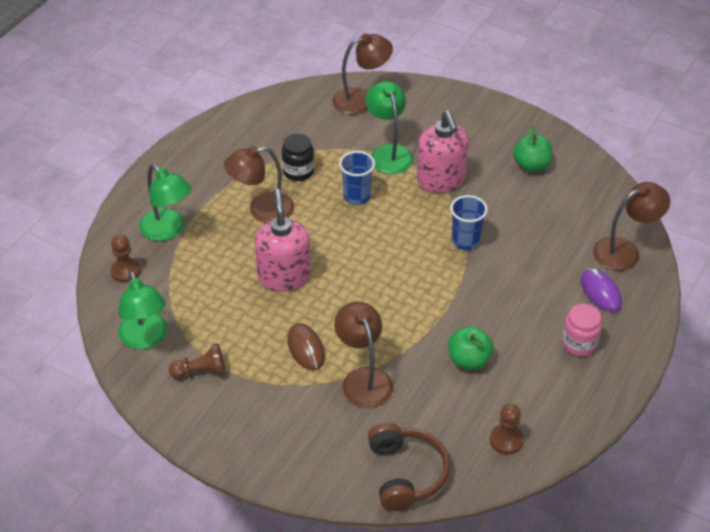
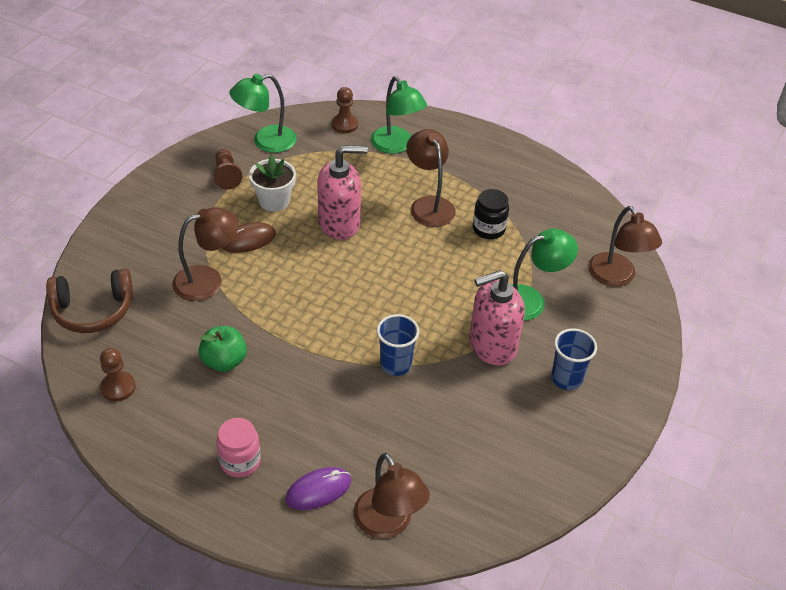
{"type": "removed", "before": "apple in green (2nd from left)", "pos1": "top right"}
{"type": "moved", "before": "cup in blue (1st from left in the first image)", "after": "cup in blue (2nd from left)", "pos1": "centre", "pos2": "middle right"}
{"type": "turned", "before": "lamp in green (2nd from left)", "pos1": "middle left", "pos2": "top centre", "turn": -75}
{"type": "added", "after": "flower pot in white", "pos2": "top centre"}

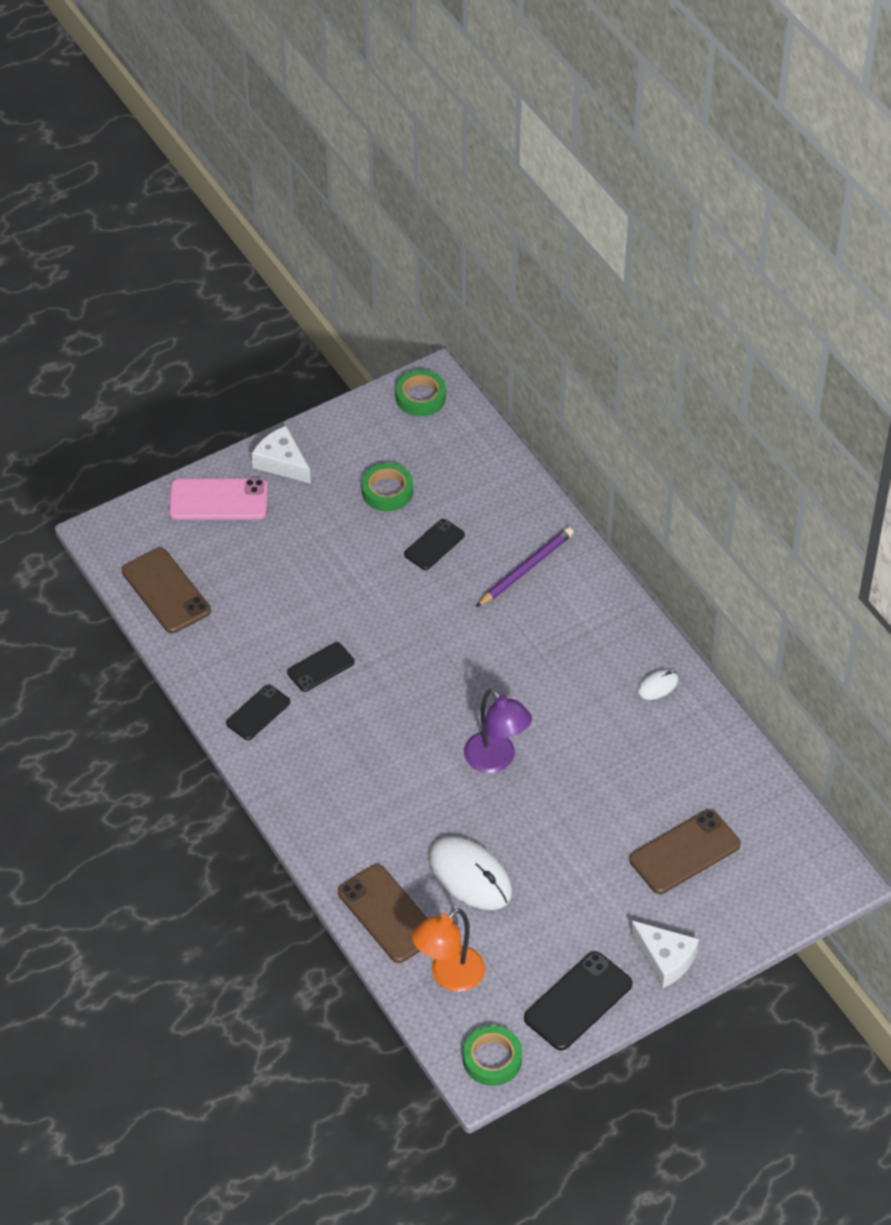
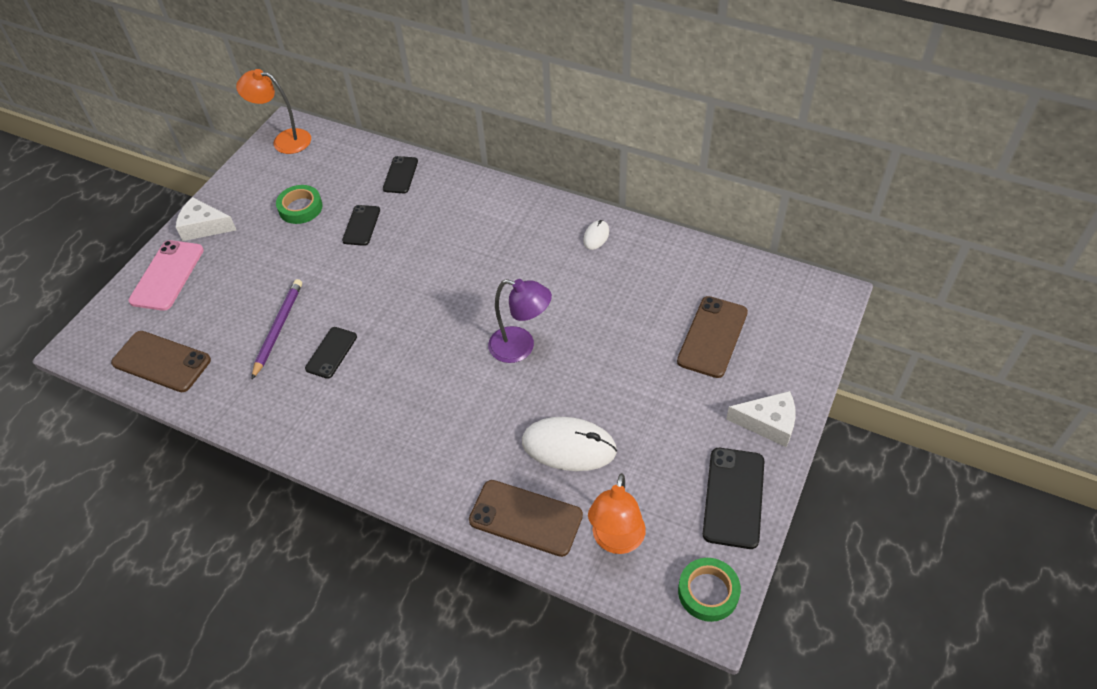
{"type": "replaced", "before": "tape in green (2nd from left)", "after": "lamp in orange (1st from left)", "pos1": "top centre", "pos2": "top left"}
{"type": "turned", "before": "phone in pink", "pos1": "middle left", "pos2": "middle left", "turn": -45}
{"type": "moved", "before": "pencil in purple", "pos1": "centre", "pos2": "middle left"}
{"type": "moved", "before": "phone in black (1st from left in the first image)", "after": "phone in black (3rd from left)", "pos1": "middle left", "pos2": "top centre"}

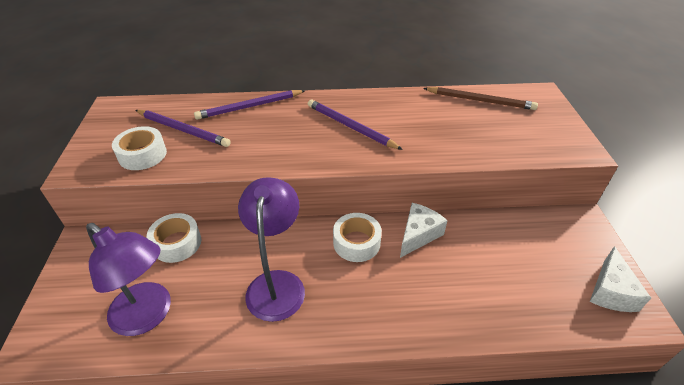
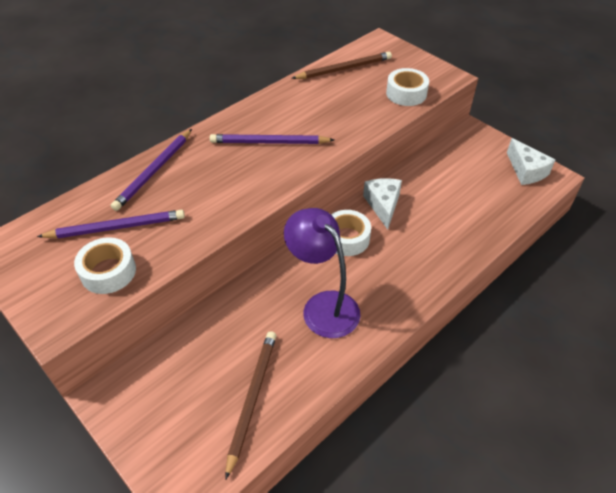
{"type": "moved", "before": "tape in white (2nd from left in the first image)", "after": "tape in white (3rd from left)", "pos1": "middle left", "pos2": "top centre"}
{"type": "replaced", "before": "lamp in purple (1st from left)", "after": "pencil in brown (1st from left)", "pos1": "bottom left", "pos2": "bottom centre"}

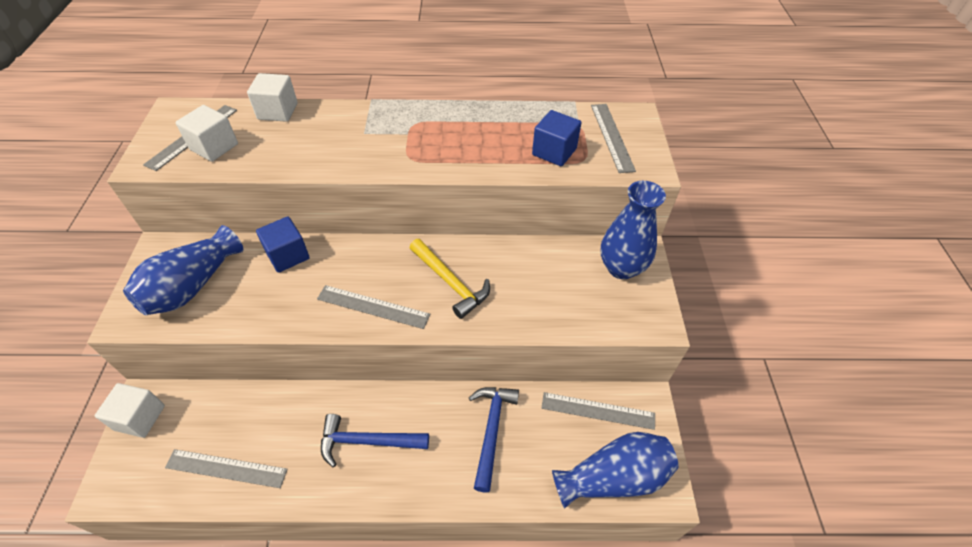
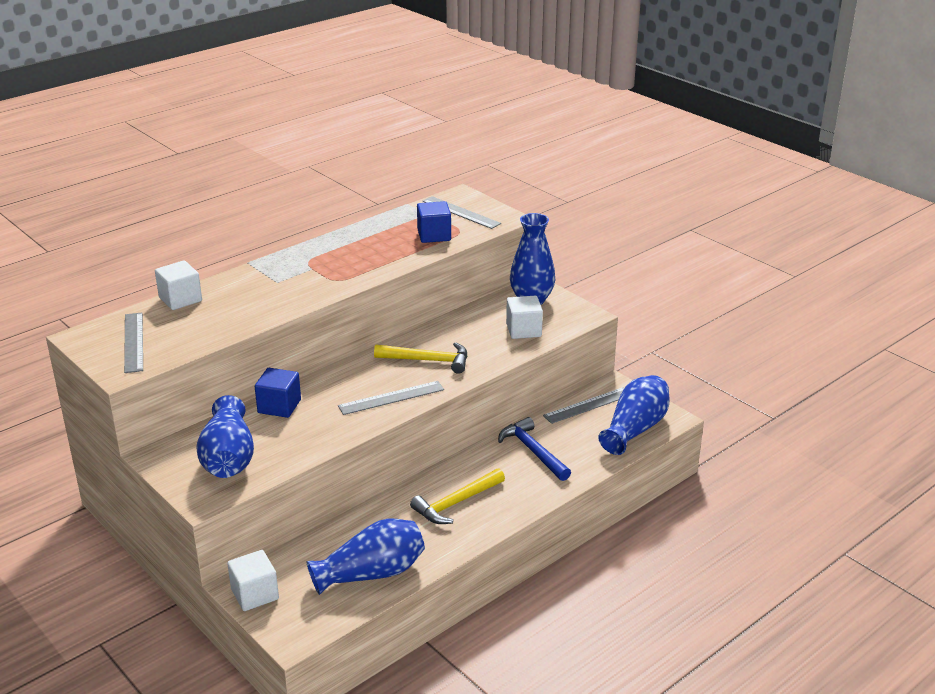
{"type": "moved", "before": "cube in white (2nd from left in the first image)", "after": "cube in white (3rd from left)", "pos1": "top left", "pos2": "centre"}
{"type": "recoloured", "before": "hammer in blue (1st from left)", "after": "hammer in yellow (2nd from left)", "pos1": "bottom centre", "pos2": "bottom centre"}
{"type": "replaced", "before": "ruler in grey (2nd from left)", "after": "vase in blue (2nd from left)", "pos1": "bottom left", "pos2": "bottom centre"}

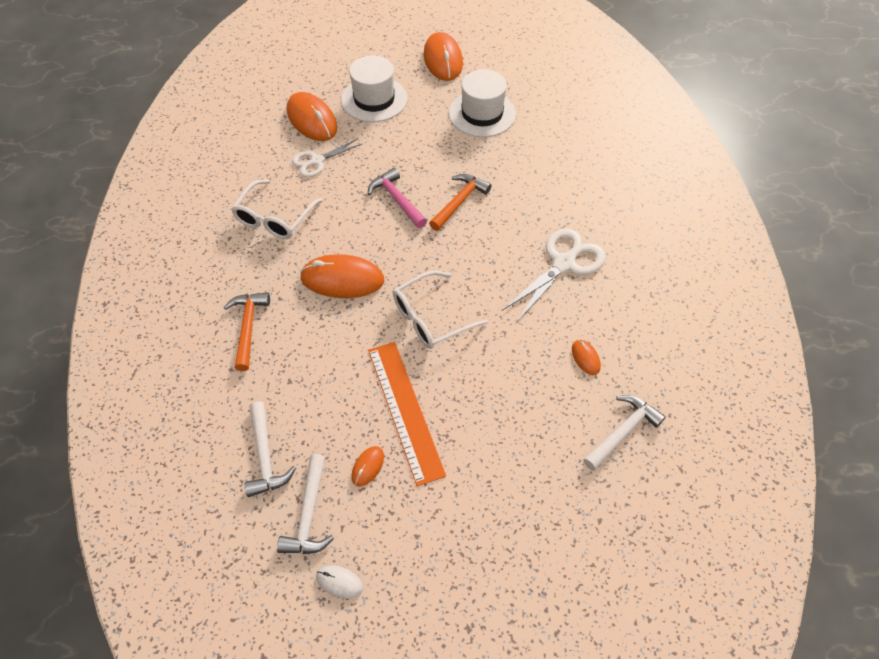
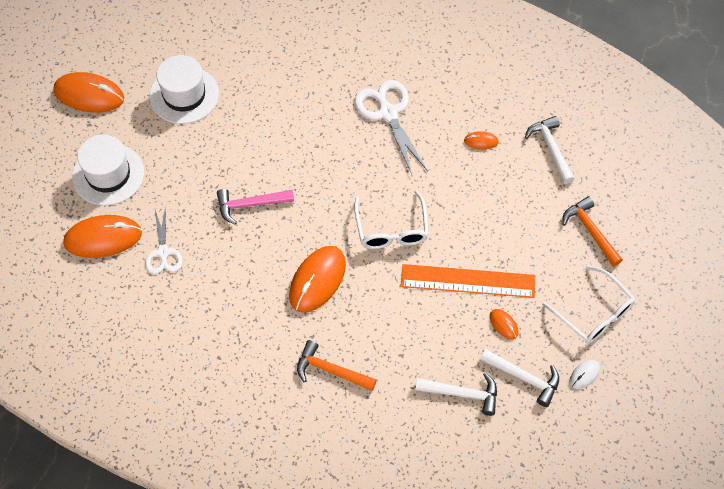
{"type": "moved", "before": "hammer in orange (2nd from left)", "pos1": "top centre", "pos2": "middle right"}
{"type": "moved", "before": "glasses in white (1st from left in the first image)", "after": "glasses in white (2nd from left)", "pos1": "top left", "pos2": "middle right"}

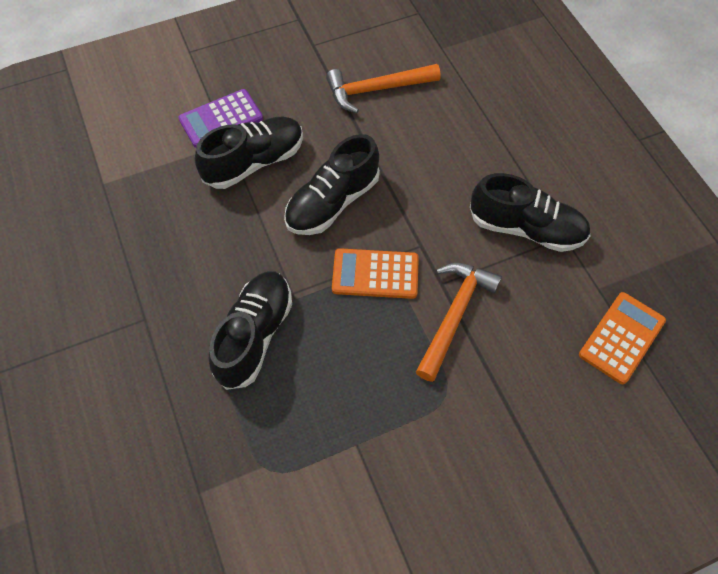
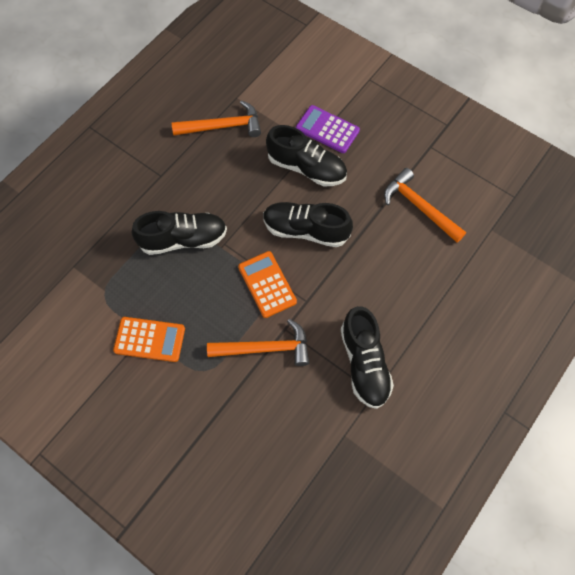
{"type": "moved", "before": "calculator in orange (2nd from left in the first image)", "after": "calculator in orange (1st from left)", "pos1": "middle right", "pos2": "middle left"}
{"type": "added", "after": "hammer in orange (1st from left)", "pos2": "top centre"}

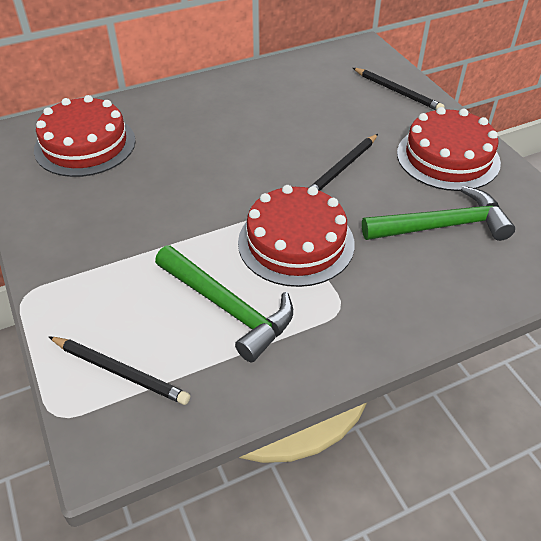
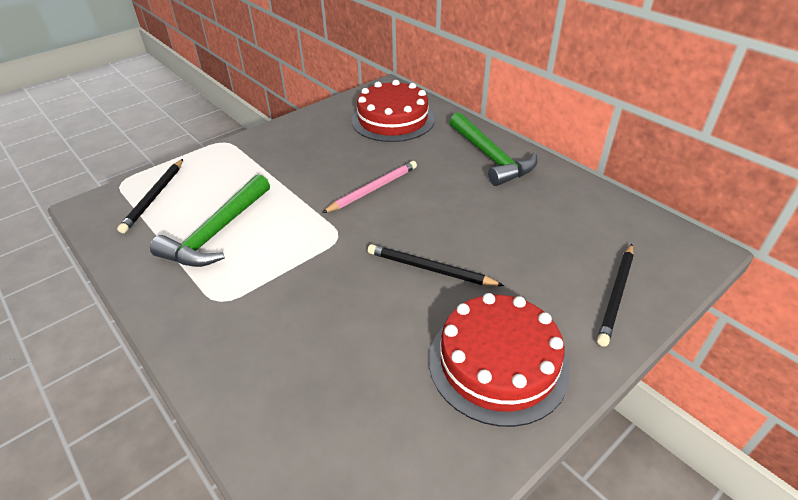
{"type": "removed", "before": "cake in red (2nd from left)", "pos1": "centre"}
{"type": "moved", "before": "hammer in green (2nd from left)", "pos1": "middle right", "pos2": "top centre"}
{"type": "added", "after": "pencil in pink", "pos2": "centre"}

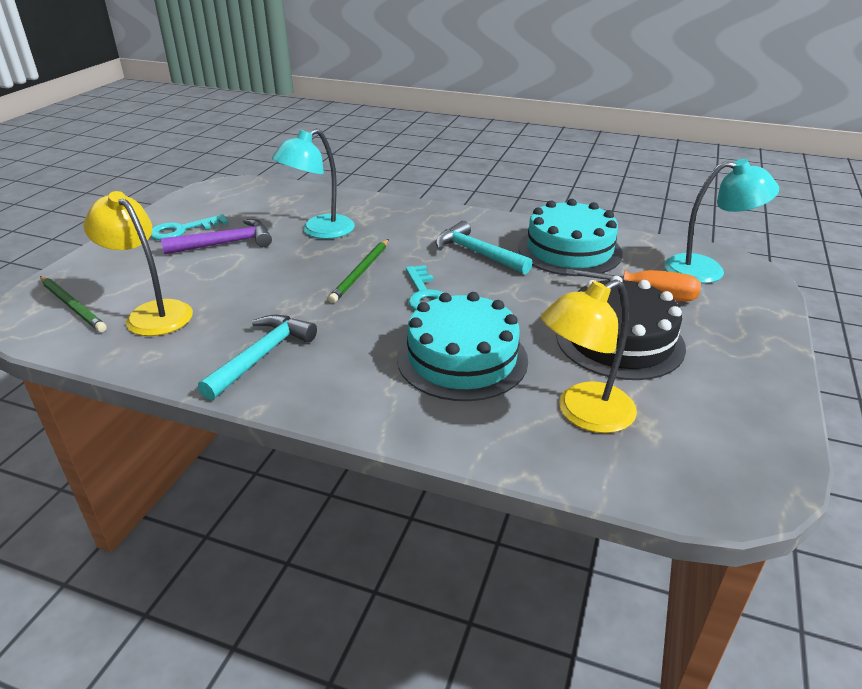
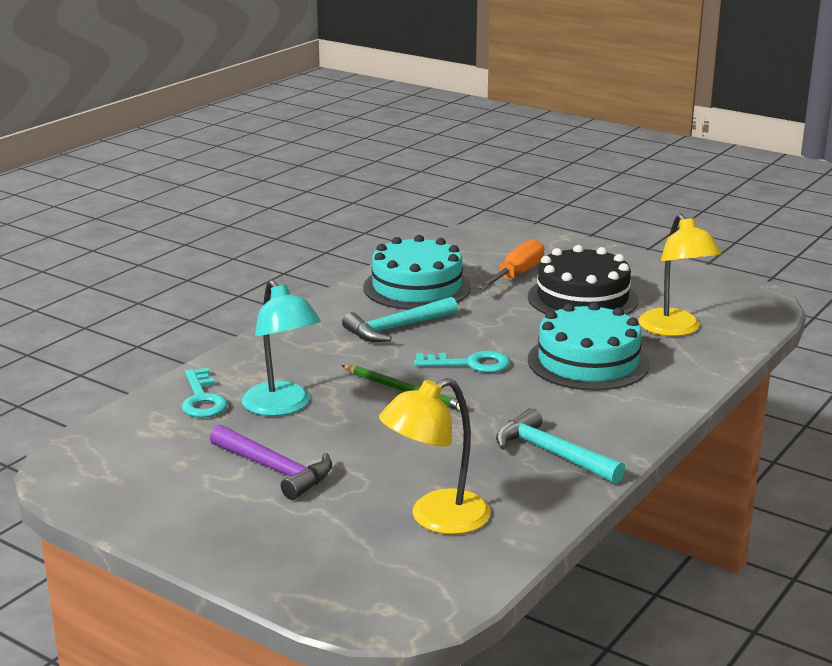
{"type": "removed", "before": "lamp in turquoise (2nd from left)", "pos1": "top right"}
{"type": "moved", "before": "key in turquoise (1st from left)", "pos1": "top left", "pos2": "middle left"}
{"type": "turned", "before": "hammer in purple", "pos1": "middle left", "pos2": "bottom left", "turn": 135}
{"type": "removed", "before": "pencil in green (1st from left)", "pos1": "middle left"}

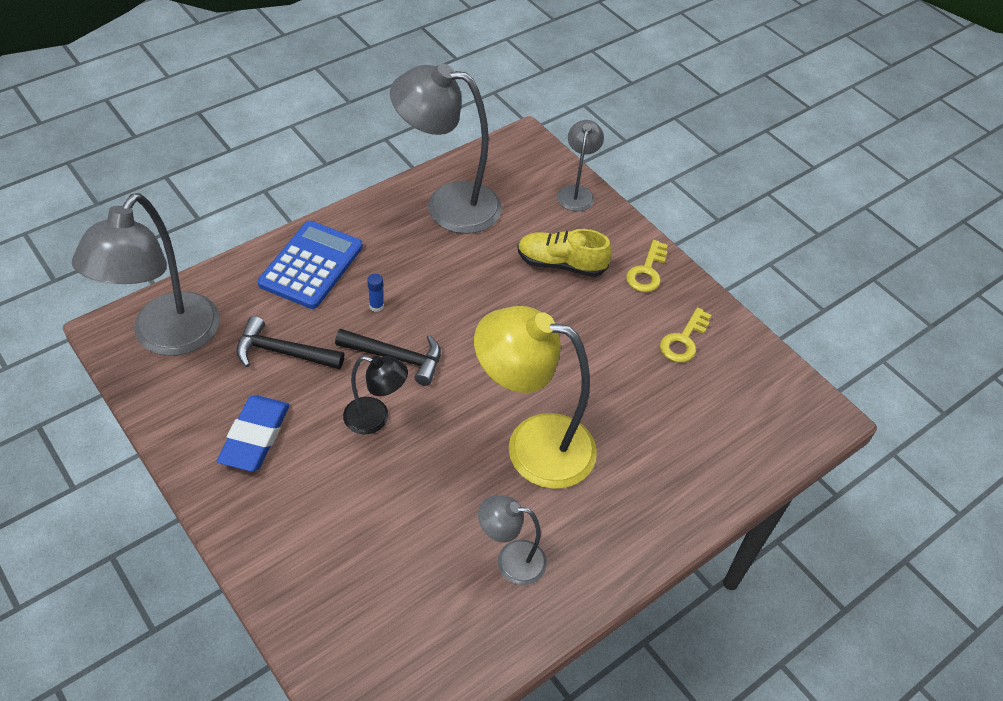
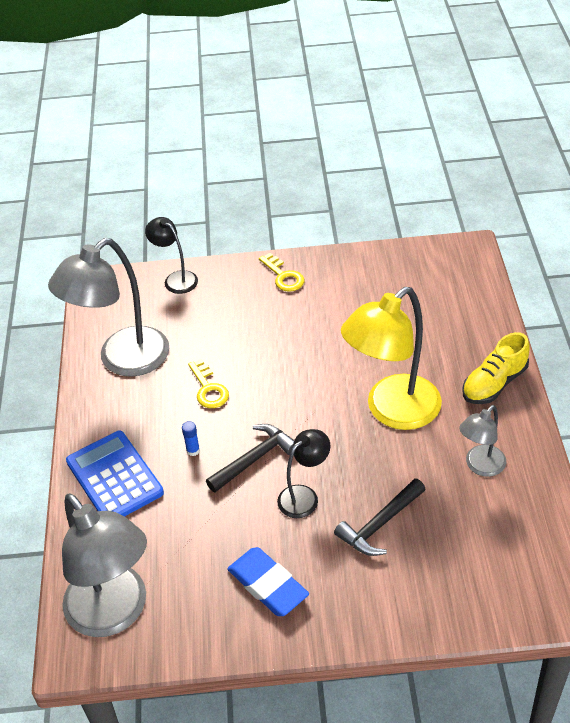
{"type": "recoloured", "before": "lamp in grey (4th from left)", "after": "lamp in black (1st from left)", "pos1": "top centre", "pos2": "middle left"}
{"type": "moved", "before": "shoe in yellow", "pos1": "centre", "pos2": "middle right"}
{"type": "moved", "before": "key in yellow (2nd from left in the first image)", "after": "key in yellow (1st from left)", "pos1": "middle right", "pos2": "centre"}
{"type": "moved", "before": "hammer in black (1st from left in the first image)", "after": "hammer in black (2nd from left)", "pos1": "middle left", "pos2": "bottom right"}

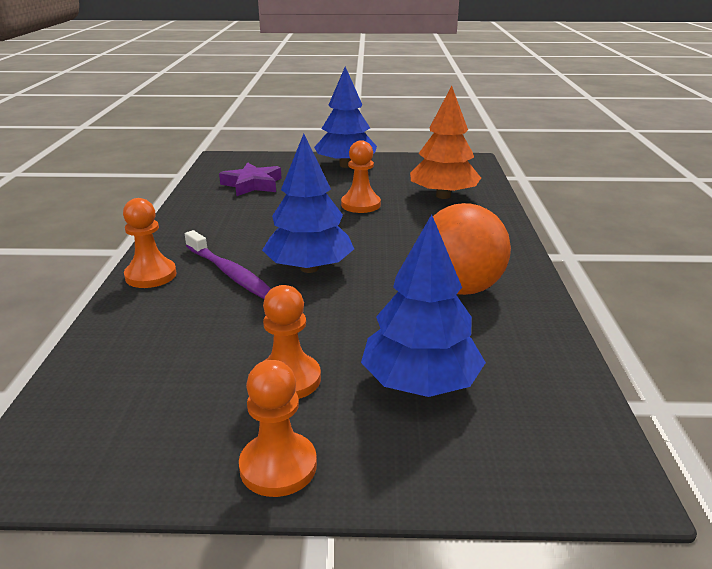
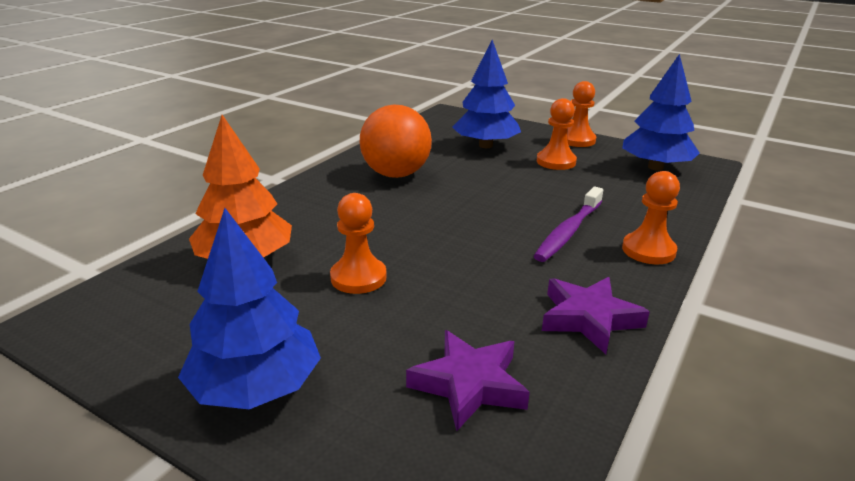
{"type": "moved", "before": "tree in blue (1st from left in the first image)", "after": "tree in blue (3rd from left)", "pos1": "centre", "pos2": "top right"}
{"type": "turned", "before": "toothbrush in purple", "pos1": "middle left", "pos2": "centre", "turn": -135}
{"type": "added", "after": "star in purple (2nd from left)", "pos2": "middle right"}

